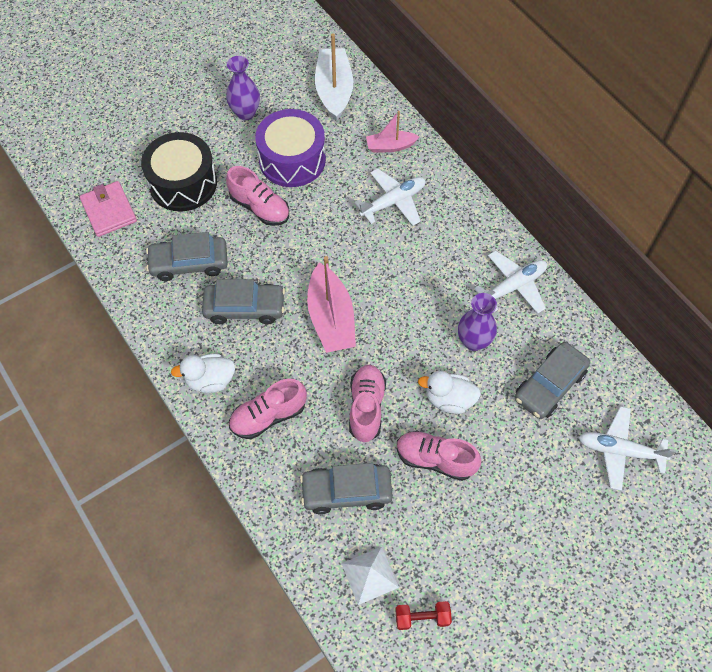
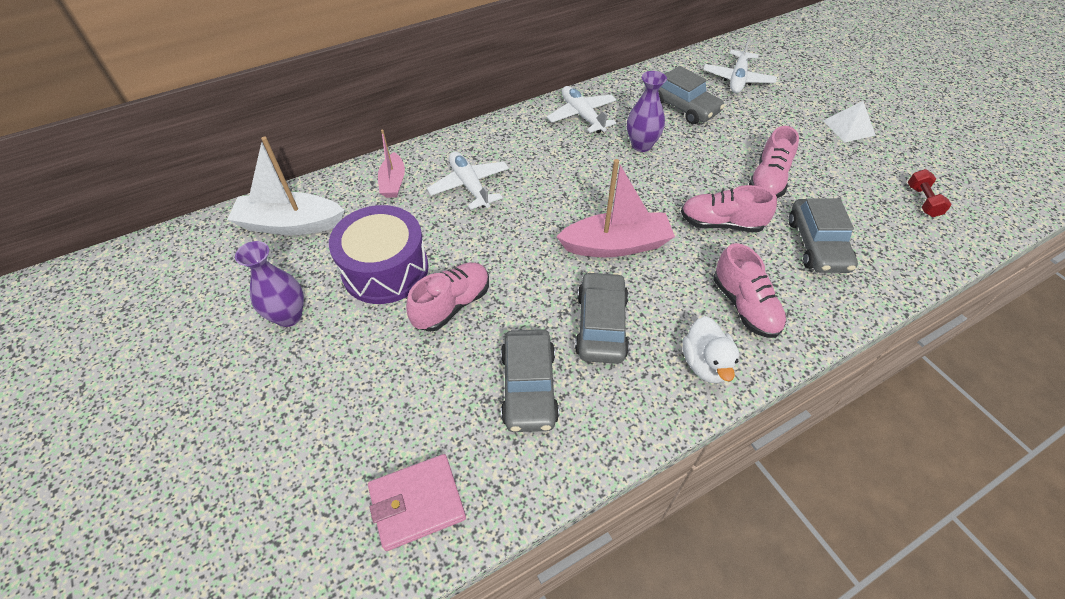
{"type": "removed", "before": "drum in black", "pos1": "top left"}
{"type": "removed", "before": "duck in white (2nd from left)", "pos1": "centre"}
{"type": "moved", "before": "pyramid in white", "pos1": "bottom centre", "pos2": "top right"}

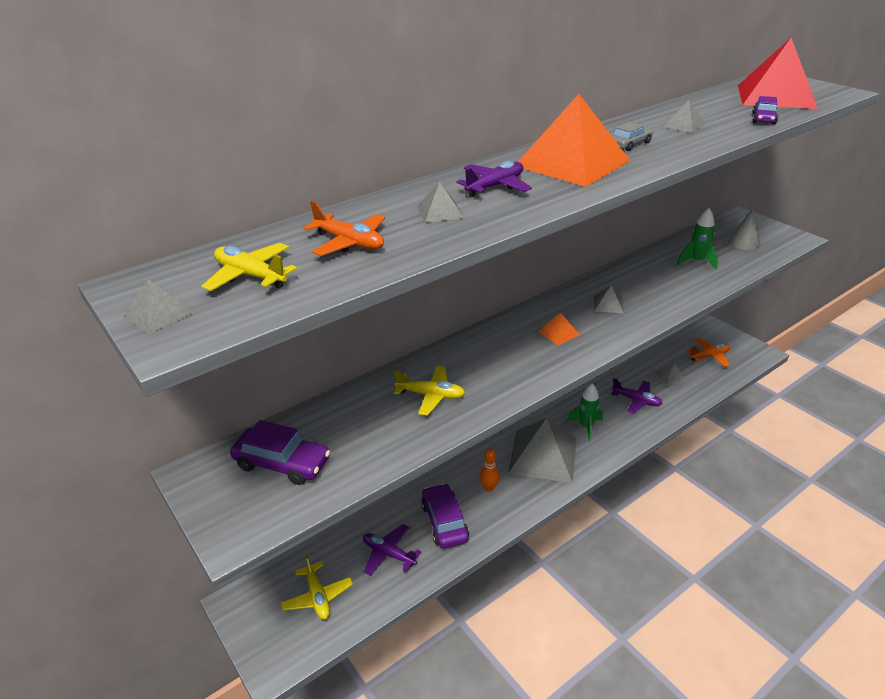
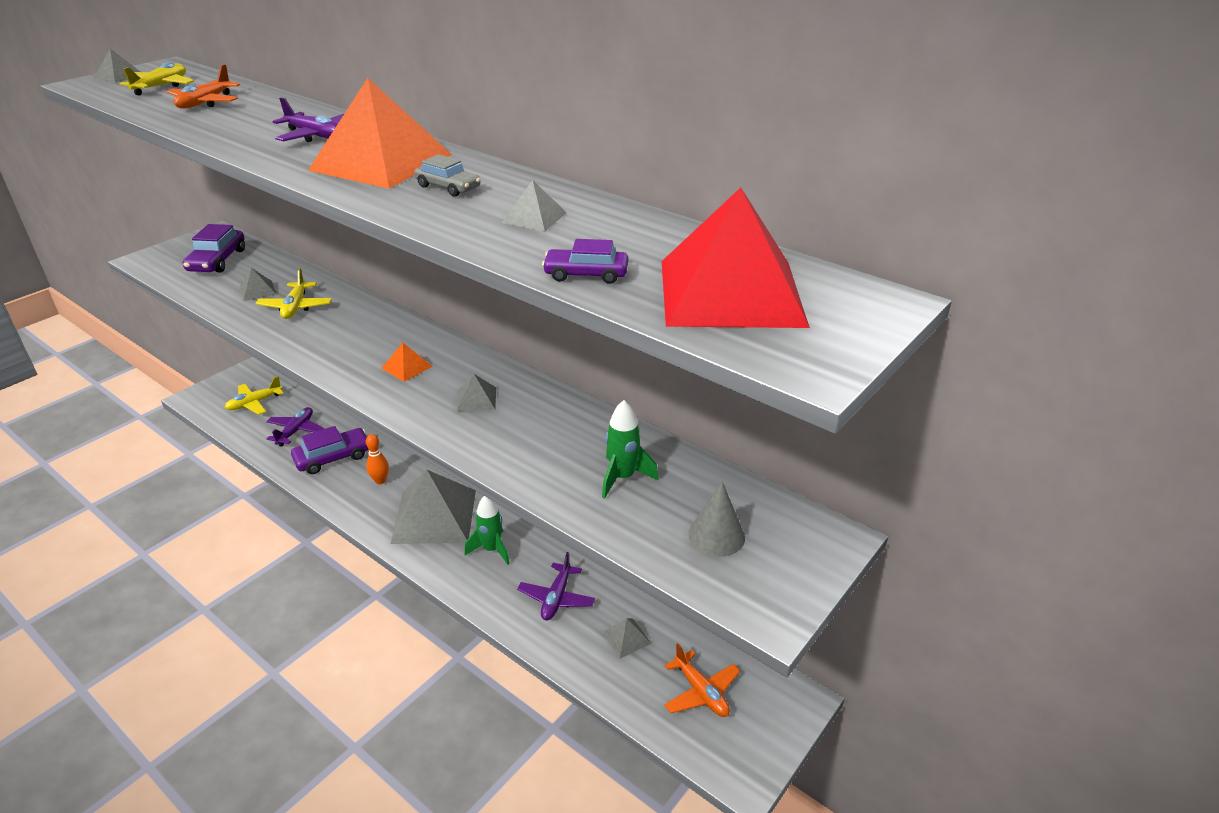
{"type": "moved", "before": "pyramid in grey (2nd from left)", "pos1": "top centre", "pos2": "middle left"}

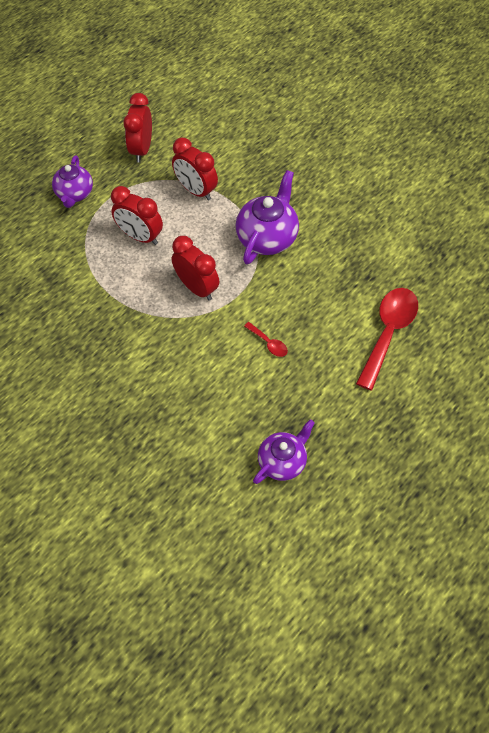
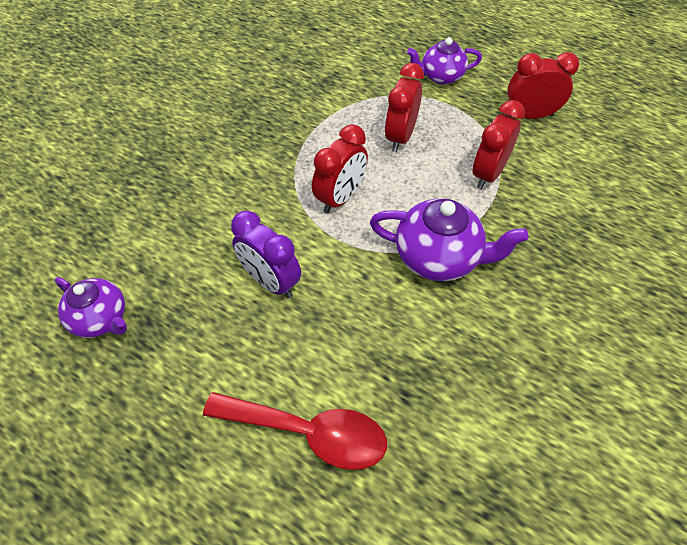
{"type": "replaced", "before": "spoon in red (1st from left)", "after": "clock in purple", "pos1": "centre", "pos2": "centre"}

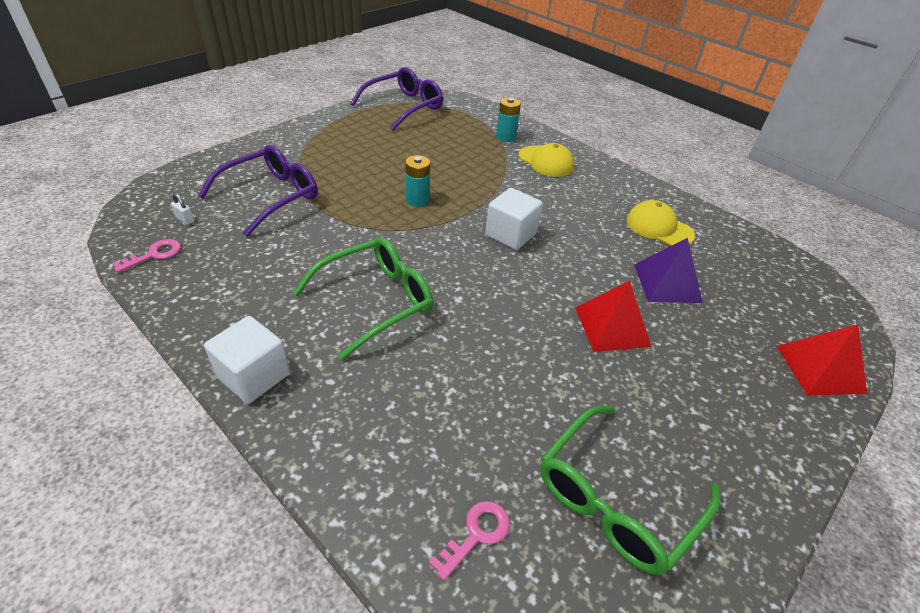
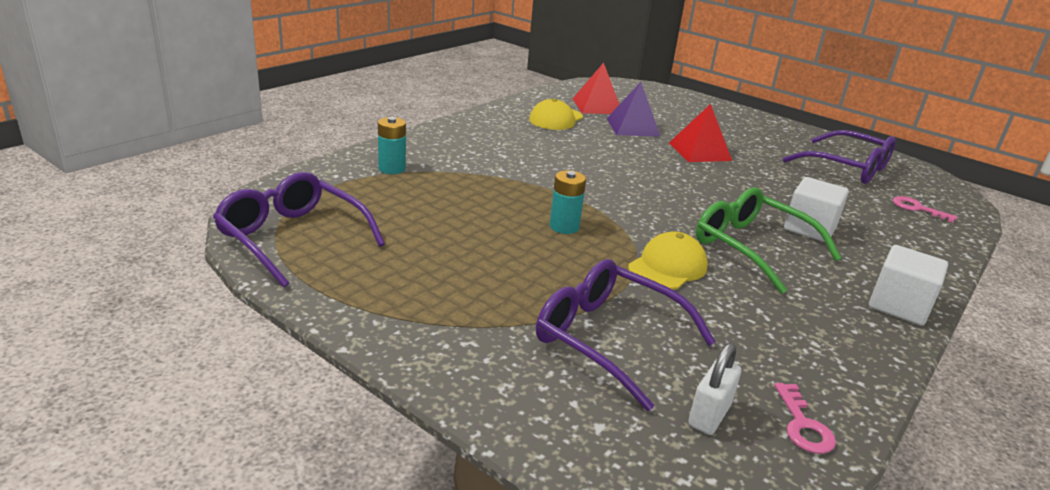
{"type": "moved", "before": "cap in yellow (1st from left in the first image)", "after": "cap in yellow (2nd from left)", "pos1": "top centre", "pos2": "centre"}
{"type": "moved", "before": "cube in white (2nd from left in the first image)", "after": "cube in white (1st from left)", "pos1": "centre", "pos2": "middle right"}
{"type": "resized", "before": "padlock in white", "pos1": "middle left", "pos2": "bottom right", "scale": 1.72}
{"type": "turned", "before": "key in pink (1st from left)", "pos1": "middle left", "pos2": "bottom right", "turn": -135}
{"type": "moved", "before": "pyramid in red (2nd from left in the first image)", "after": "pyramid in red (1st from left)", "pos1": "middle right", "pos2": "top centre"}
{"type": "recoloured", "before": "glasses in green (2nd from left)", "after": "glasses in purple (3rd from left)", "pos1": "bottom right", "pos2": "top right"}

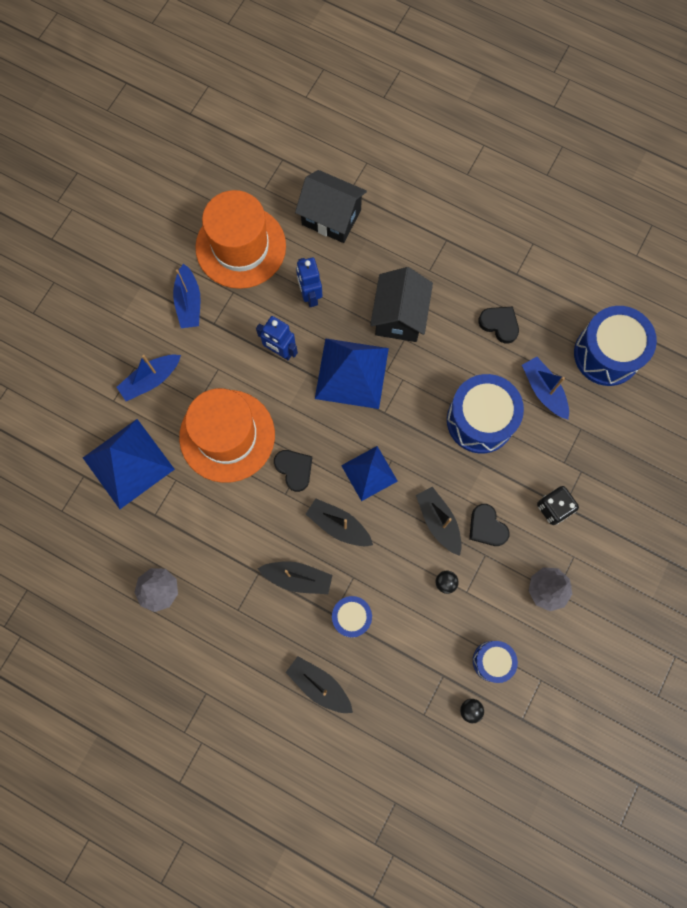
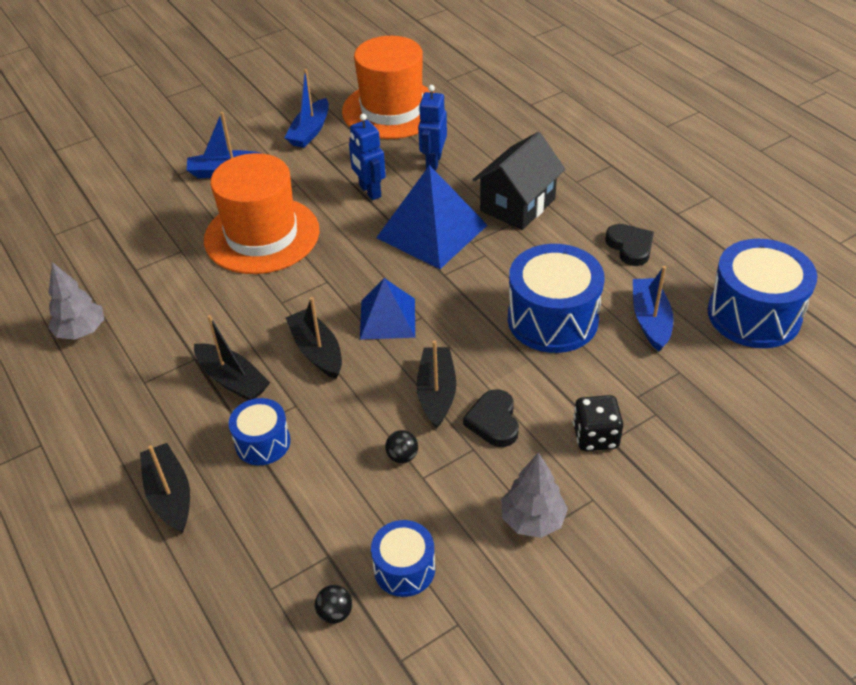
{"type": "removed", "before": "house in black (1st from left)", "pos1": "top centre"}
{"type": "removed", "before": "pyramid in blue (1st from left)", "pos1": "middle left"}
{"type": "removed", "before": "heart in black (1st from left)", "pos1": "centre"}

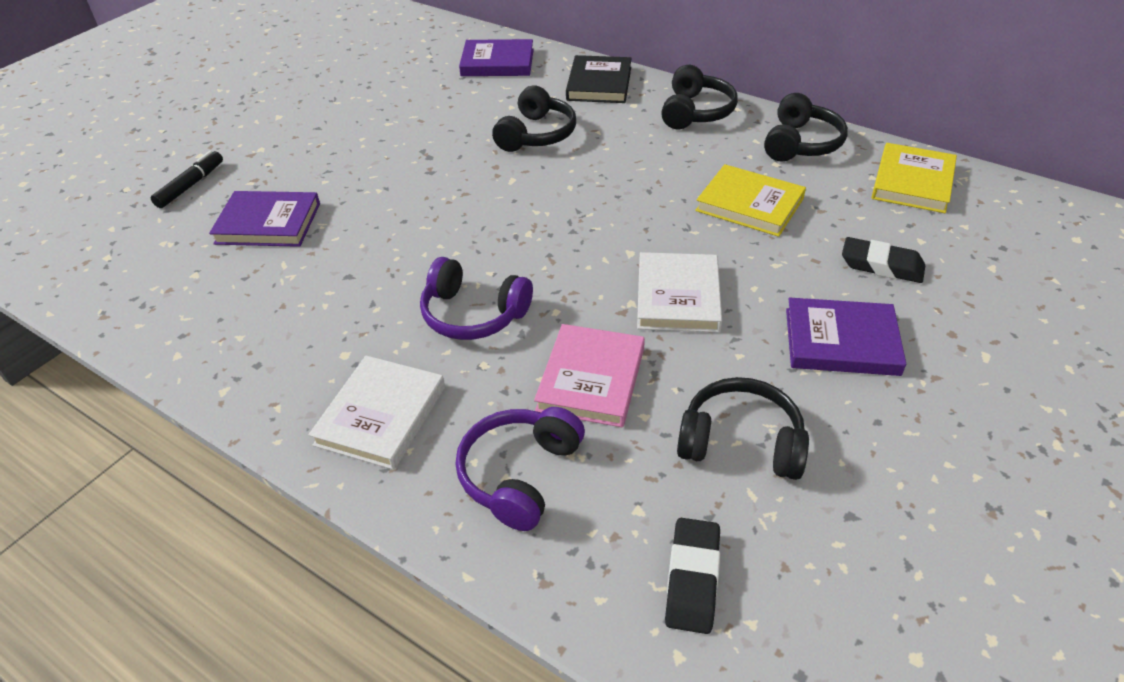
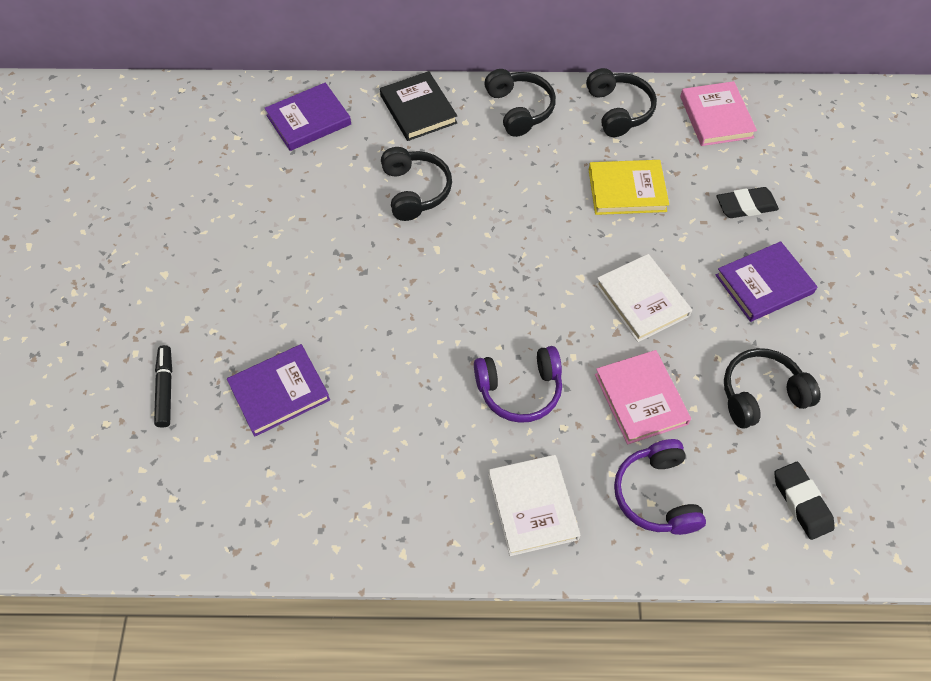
{"type": "recoloured", "before": "book in yellow (2nd from left)", "after": "book in pink (2nd from left)", "pos1": "top right", "pos2": "top right"}

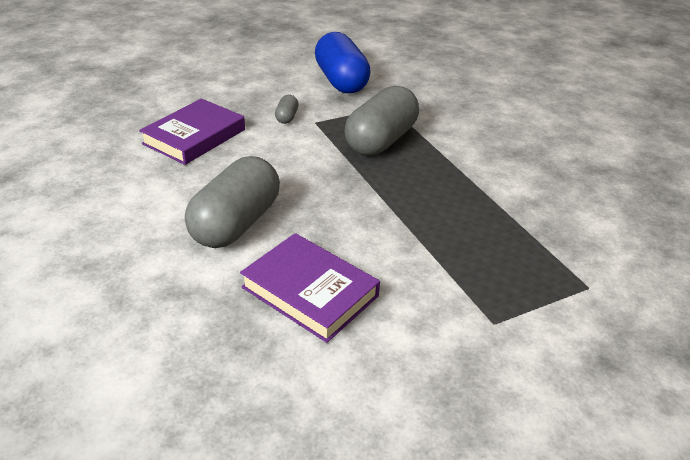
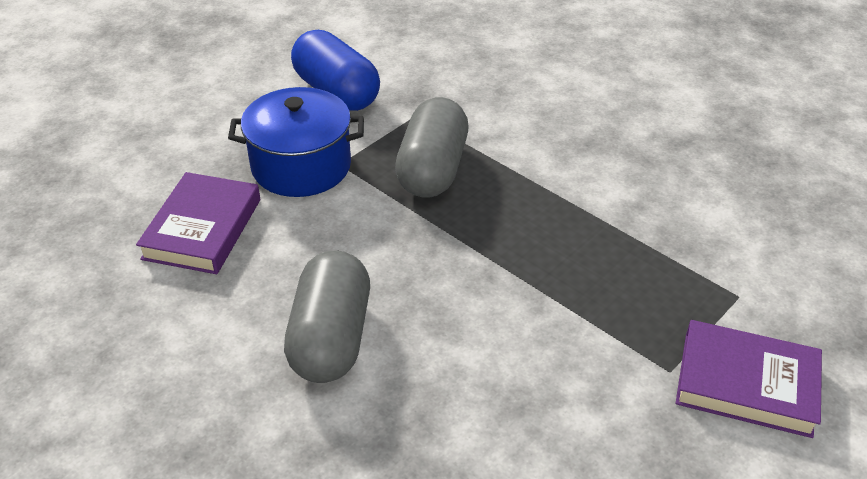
{"type": "replaced", "before": "capsule in grey (2nd from left)", "after": "pot in blue", "pos1": "top centre", "pos2": "top centre"}
{"type": "moved", "before": "book in purple (2nd from left)", "pos1": "centre", "pos2": "bottom right"}

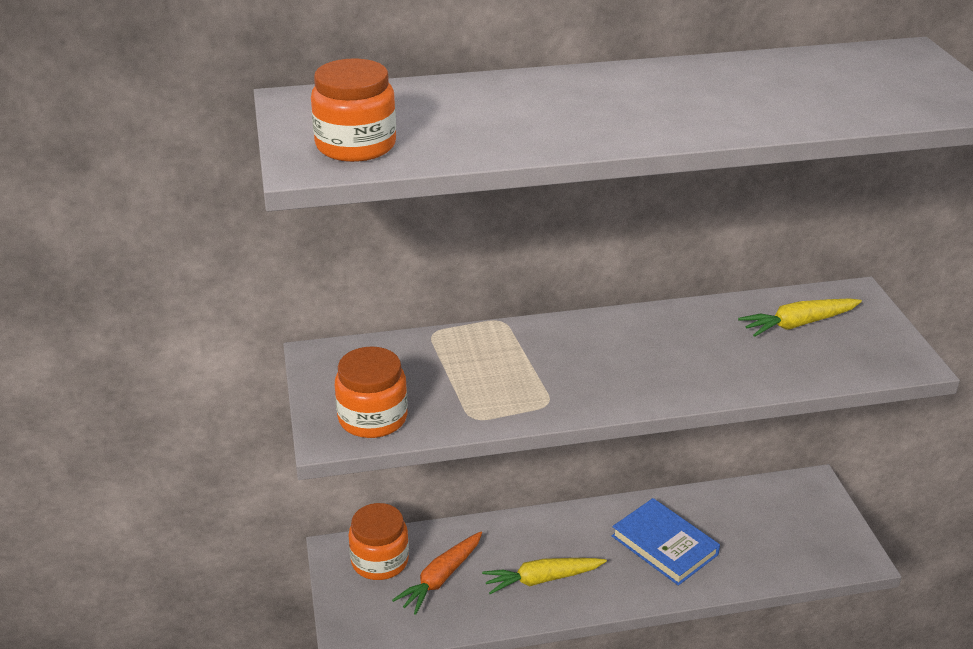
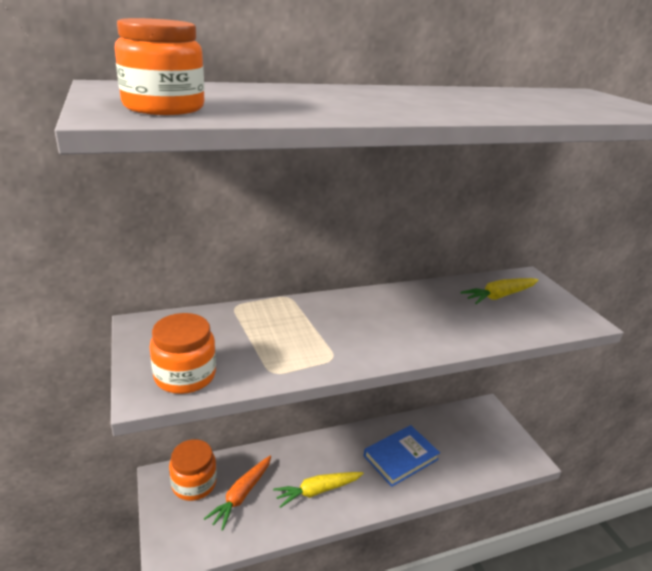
{"type": "turned", "before": "book in blue", "pos1": "bottom right", "pos2": "bottom centre", "turn": -75}

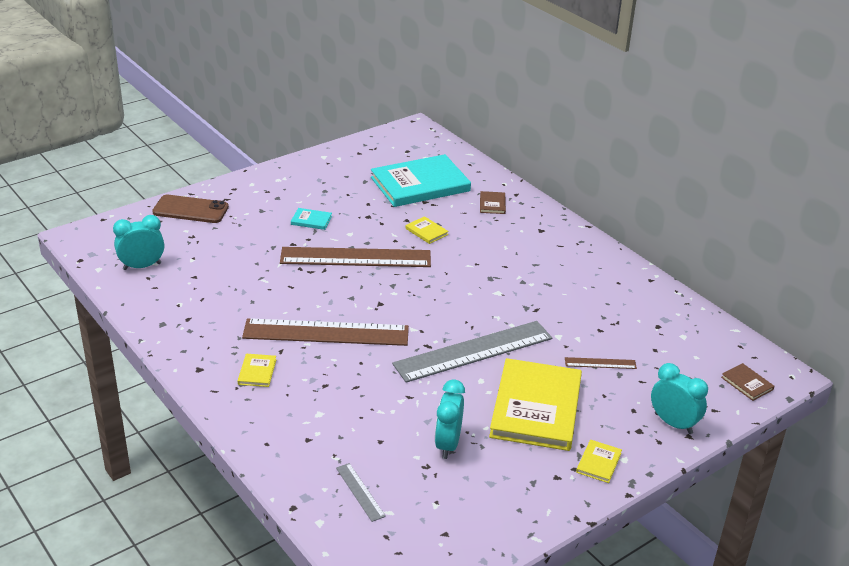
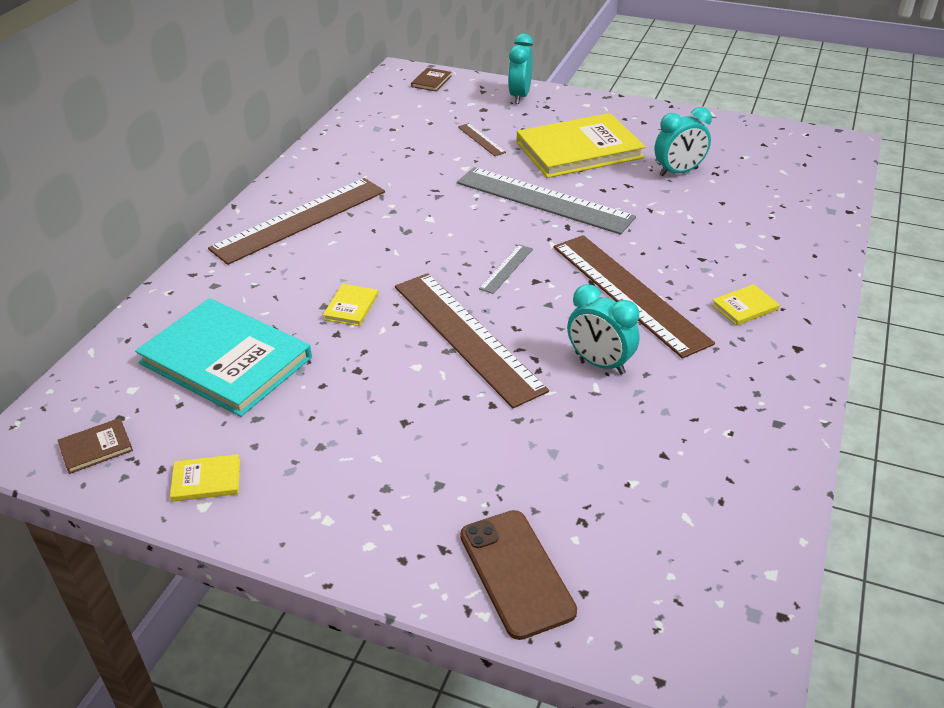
{"type": "moved", "before": "book in brown (1st from left)", "pos1": "centre", "pos2": "middle left"}
{"type": "removed", "before": "book in turquoise (1st from left)", "pos1": "centre"}
{"type": "moved", "before": "clock in turquoise (1st from left in the first image)", "after": "clock in turquoise (2nd from left)", "pos1": "middle left", "pos2": "centre"}
{"type": "moved", "before": "book in yellow (4th from left in the first image)", "after": "book in yellow (1st from left)", "pos1": "bottom right", "pos2": "bottom left"}
{"type": "moved", "before": "ruler in grey (1st from left)", "pos1": "bottom centre", "pos2": "centre"}
{"type": "added", "after": "ruler in brown (1st from left)", "pos2": "top left"}

